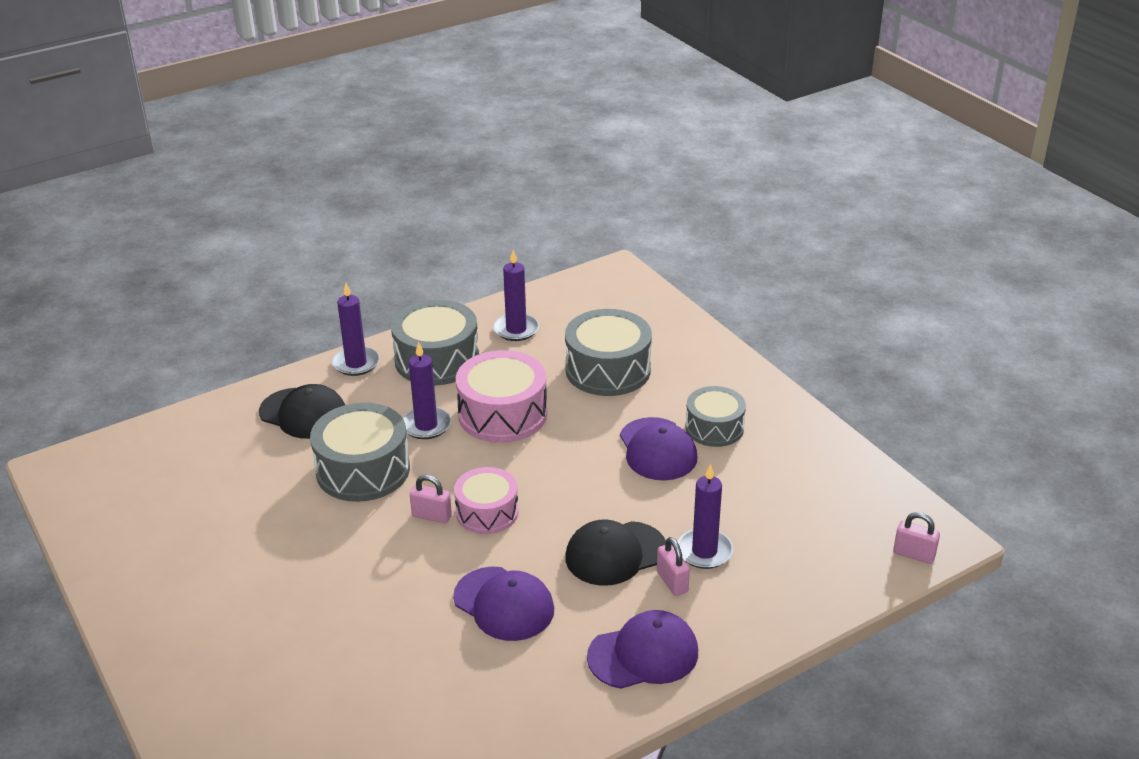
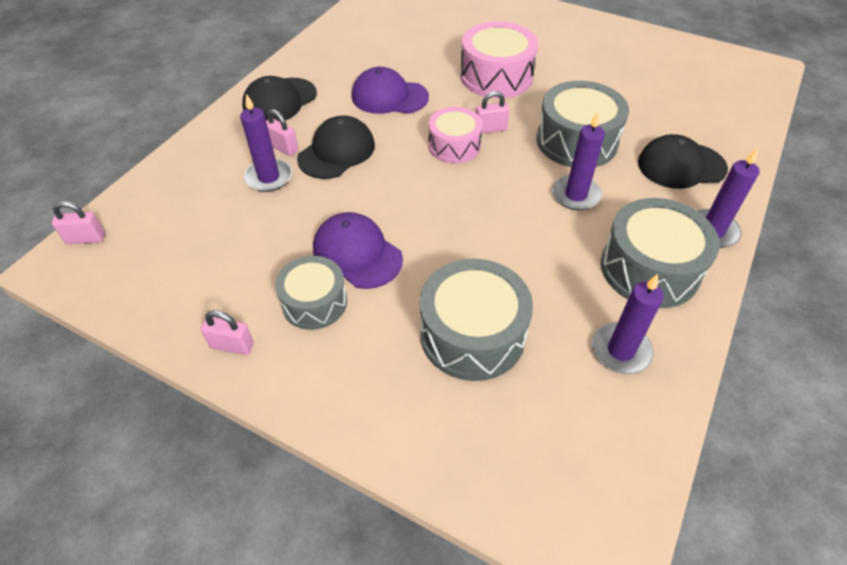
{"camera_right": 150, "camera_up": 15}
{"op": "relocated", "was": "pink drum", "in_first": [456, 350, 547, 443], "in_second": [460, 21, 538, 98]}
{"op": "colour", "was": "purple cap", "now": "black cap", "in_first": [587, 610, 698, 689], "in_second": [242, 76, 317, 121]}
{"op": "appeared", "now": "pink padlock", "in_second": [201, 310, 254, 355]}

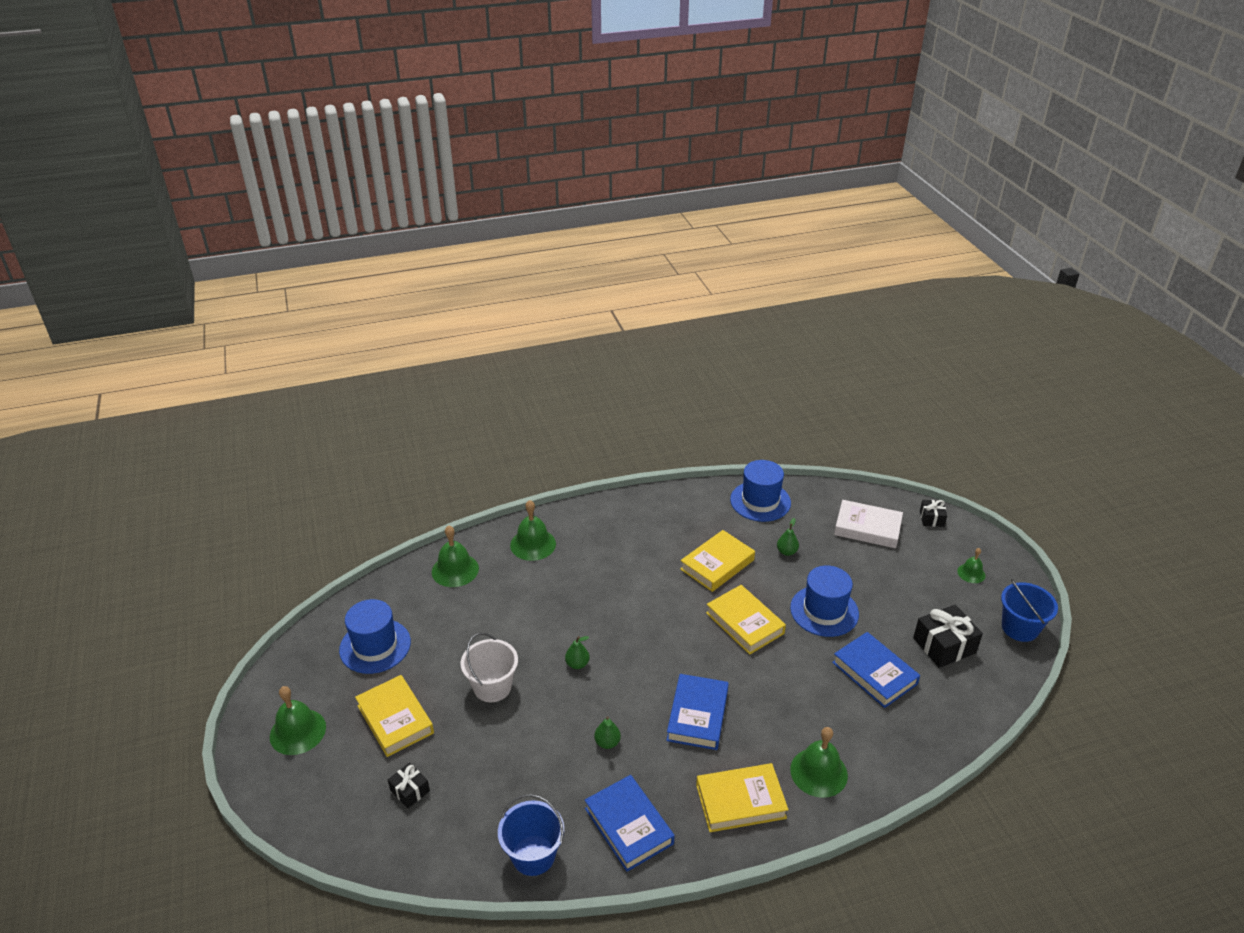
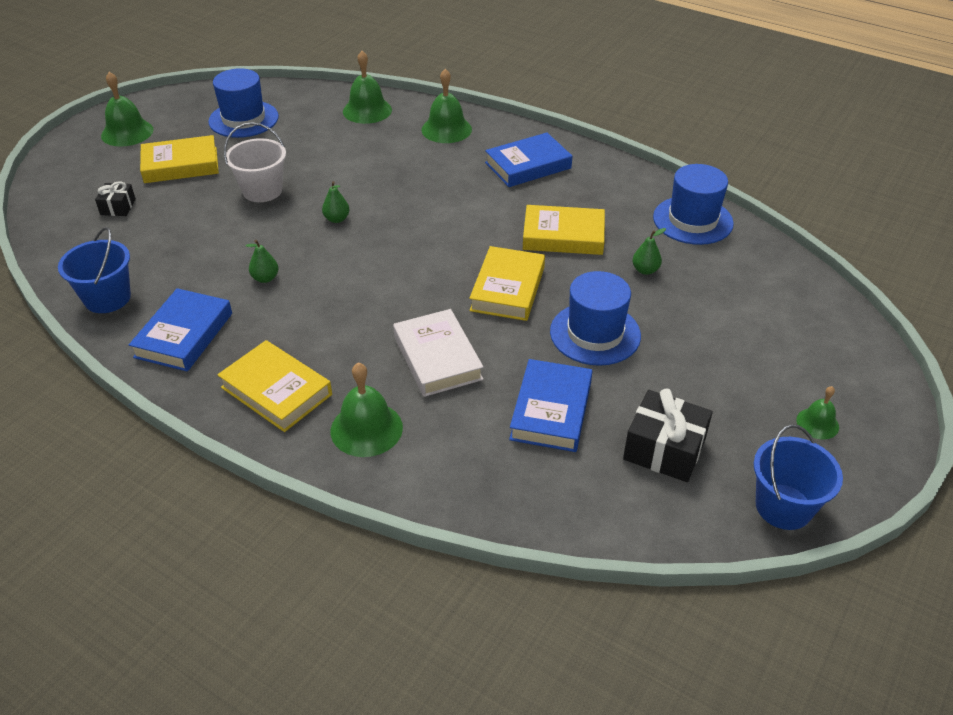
{"camera_right": 50, "camera_up": 5}
{"op": "relocated", "was": "white book", "in_first": [834, 500, 903, 548], "in_second": [393, 309, 483, 397]}
{"op": "missing", "was": "black gift", "in_first": [920, 500, 947, 527]}
{"op": "relocated", "was": "blue book", "in_first": [666, 674, 729, 750], "in_second": [485, 133, 572, 187]}
{"op": "spun", "was": "yellow book", "in_first": [355, 675, 434, 757], "in_second": [140, 135, 219, 183], "clockwise": 60}

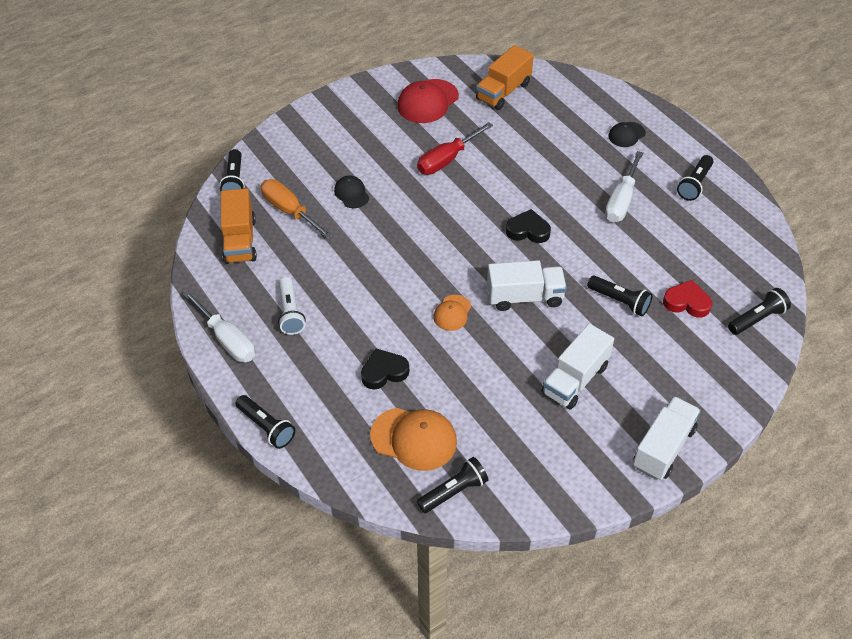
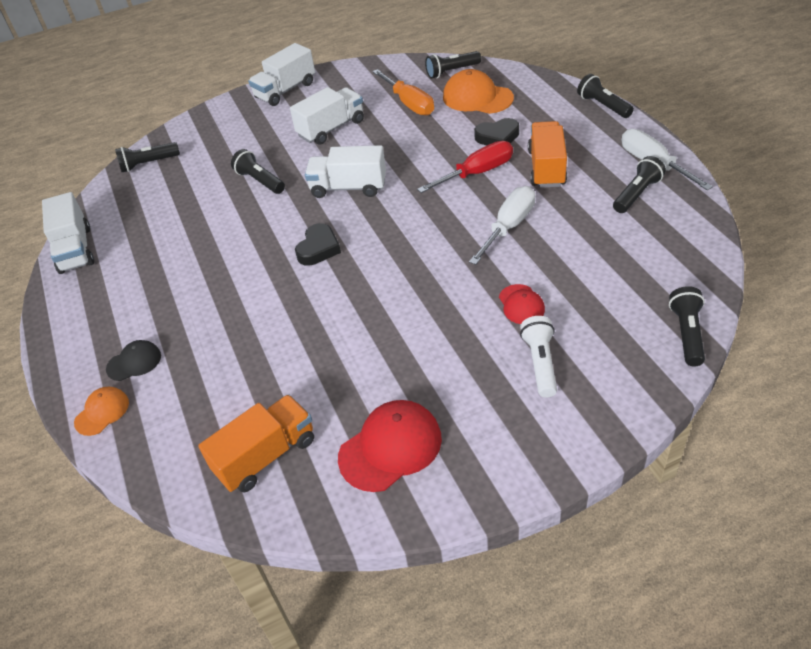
{"camera_right": -165, "camera_up": -5}
{"op": "relocated", "was": "red screwdriver", "in_first": [417, 122, 493, 175], "in_second": [417, 141, 513, 193]}
{"op": "relocated", "was": "white screwdriver", "in_first": [605, 151, 643, 222], "in_second": [469, 186, 535, 265]}
{"op": "relocated", "was": "black flashlight", "in_first": [677, 155, 713, 201], "in_second": [613, 156, 666, 213]}
{"op": "colour", "was": "black cap", "now": "red cap", "in_first": [334, 175, 369, 208], "in_second": [499, 284, 545, 324]}
{"op": "relocated", "was": "orange screwdriver", "in_first": [261, 179, 333, 239], "in_second": [373, 69, 434, 116]}
{"op": "relocated", "was": "orange truck", "in_first": [221, 188, 257, 264], "in_second": [528, 121, 567, 188]}
{"op": "spun", "was": "black heart", "in_first": [506, 209, 551, 243], "in_second": [295, 223, 341, 266], "clockwise": -90}
{"op": "relocated", "was": "white flashlight", "in_first": [278, 277, 306, 335], "in_second": [520, 316, 557, 397]}
{"op": "missing", "was": "red heart", "in_first": [663, 280, 712, 318]}
{"op": "relocated", "was": "orange cap", "in_first": [434, 295, 471, 331], "in_second": [74, 387, 129, 436]}
{"op": "appeared", "now": "white truck", "in_second": [42, 192, 94, 274]}

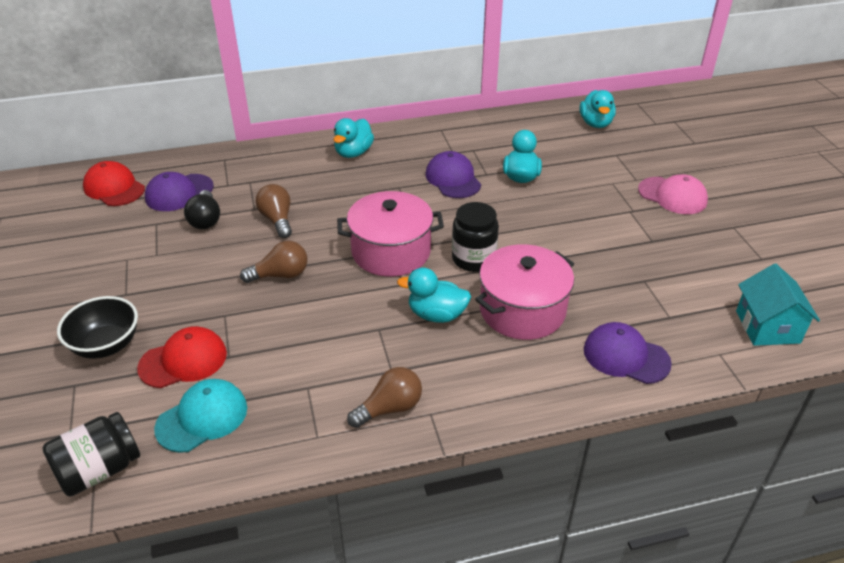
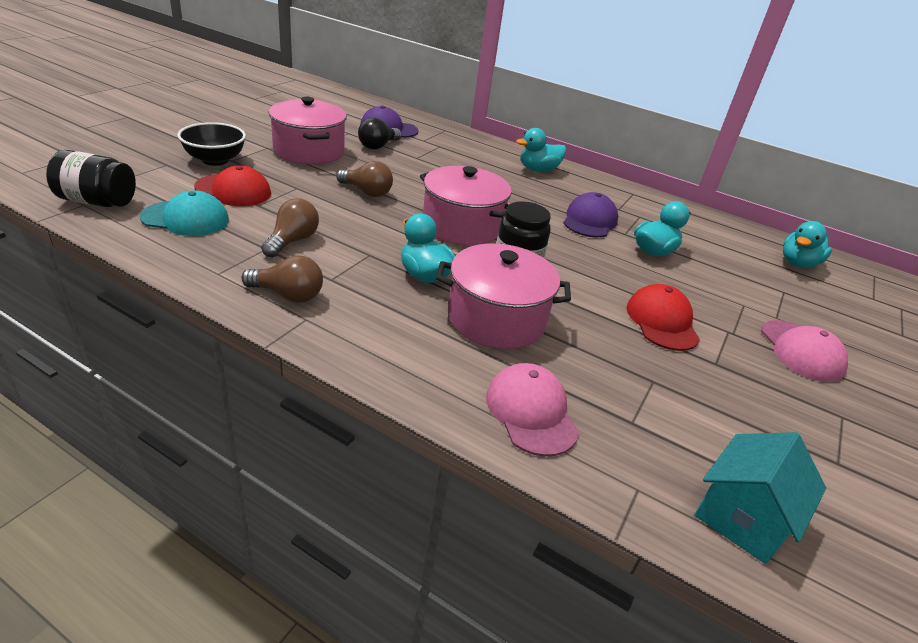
{"camera_right": 40, "camera_up": -5}
{"op": "relocated", "was": "red cap", "in_first": [83, 161, 145, 206], "in_second": [627, 284, 700, 351]}
{"op": "relocated", "was": "brown light bulb", "in_first": [256, 184, 292, 238], "in_second": [261, 199, 319, 258]}
{"op": "colour", "was": "purple cap", "now": "pink cap", "in_first": [584, 322, 672, 384], "in_second": [486, 363, 579, 456]}
{"op": "appeared", "now": "pink pot", "in_second": [269, 97, 347, 164]}

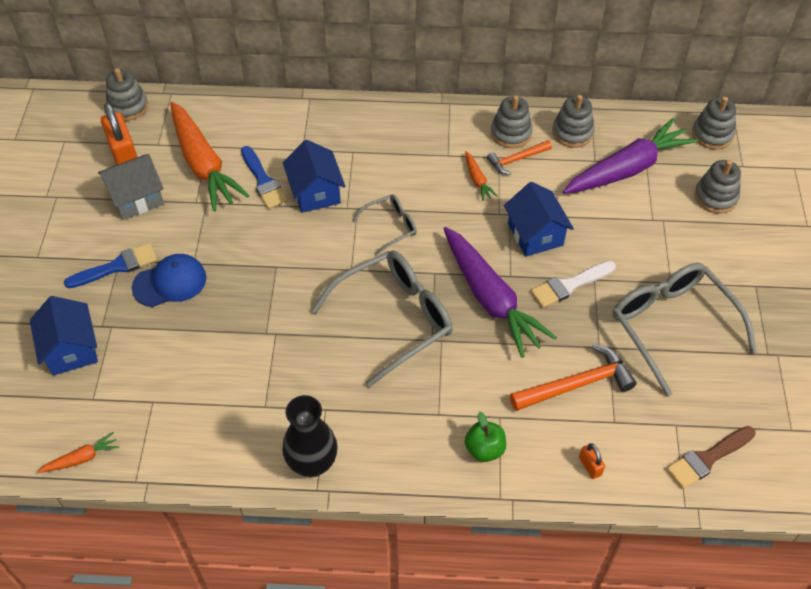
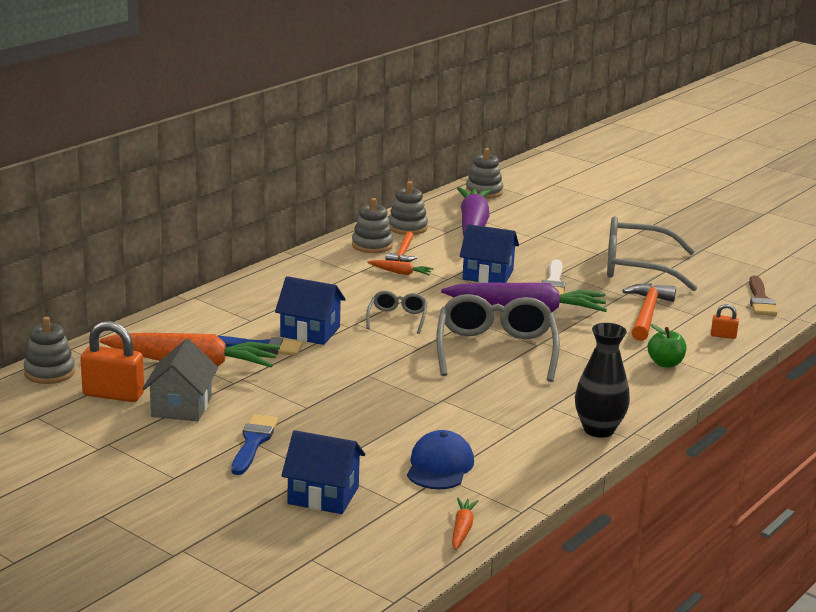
{"camera_right": -55, "camera_up": -30}
{"op": "missing", "was": "grey stacking toy", "in_first": [694, 160, 741, 214]}
{"op": "relocated", "was": "blue cap", "in_first": [132, 254, 206, 307], "in_second": [407, 430, 474, 489]}

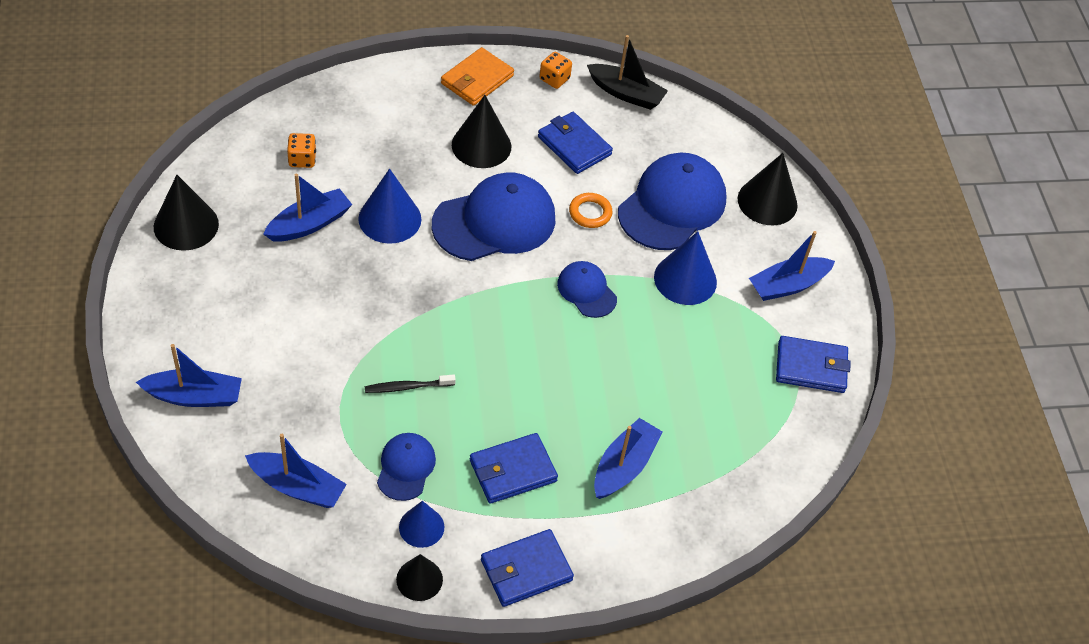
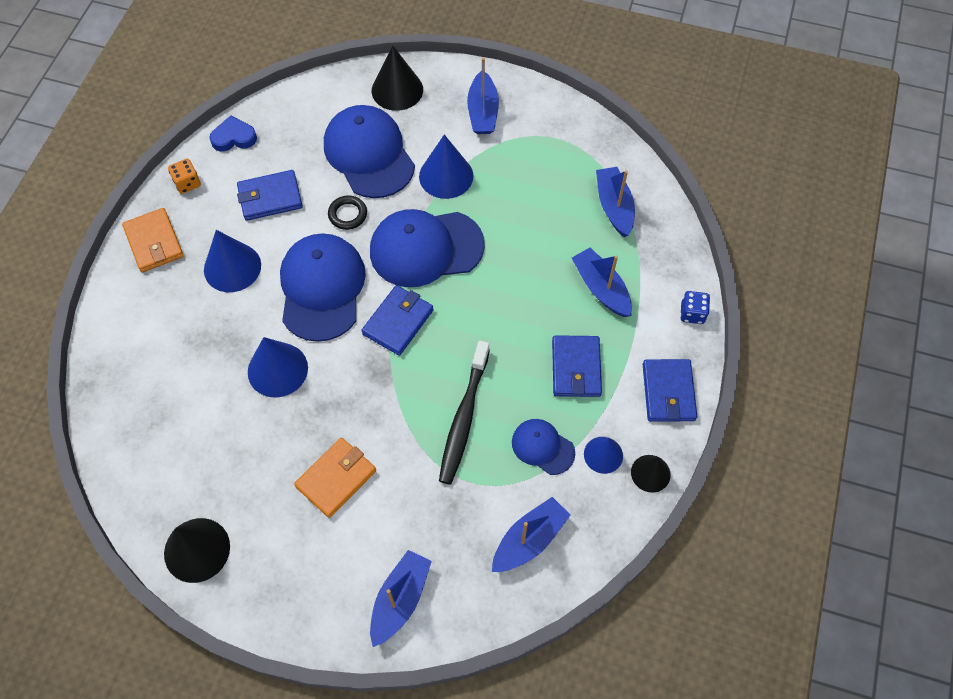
{"camera_right": -60, "camera_up": 10}
{"op": "exchanged", "was": "black boat", "now": "blue heart", "in_first": [587, 35, 668, 110], "in_second": [209, 116, 257, 152]}
{"op": "colour", "was": "black cone", "now": "blue cone", "in_first": [452, 95, 511, 168], "in_second": [204, 230, 261, 292]}
{"op": "missing", "was": "orange dice", "in_first": [287, 133, 316, 168]}
{"op": "relocated", "was": "blue boat", "in_first": [263, 174, 352, 242], "in_second": [596, 167, 635, 237]}
{"op": "colour", "was": "orange ring", "now": "black ring", "in_first": [569, 193, 613, 228], "in_second": [328, 195, 367, 230]}
{"op": "size", "was": "blue cap", "in_first": [557, 261, 617, 318], "in_second": [370, 209, 485, 287], "ratio": 1.91}
{"op": "relocated", "was": "blue wallet", "in_first": [776, 336, 851, 393], "in_second": [361, 285, 434, 356]}
{"op": "size", "was": "black toothbrush", "in_first": [365, 375, 456, 393], "in_second": [439, 341, 490, 485], "ratio": 1.84}
{"op": "appeared", "now": "blue dice", "in_second": [680, 291, 710, 324]}
{"op": "appeared", "now": "orange wallet", "in_second": [294, 438, 376, 518]}

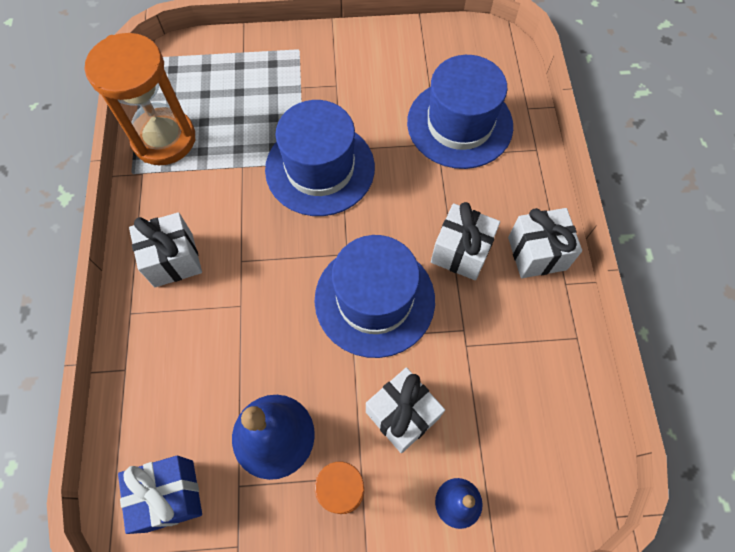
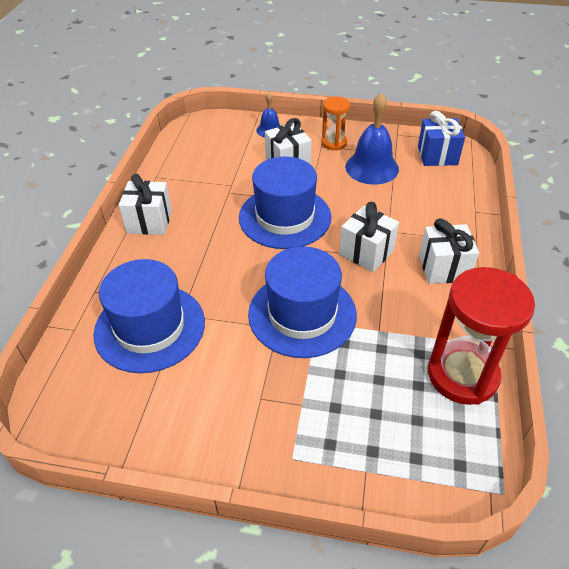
{"camera_right": -165, "camera_up": -20}
{"op": "colour", "was": "orange hourglass", "now": "red hourglass", "in_first": [85, 33, 196, 165], "in_second": [428, 267, 535, 405]}
{"op": "relocated", "was": "white gift", "in_first": [431, 202, 500, 280], "in_second": [339, 202, 399, 272]}

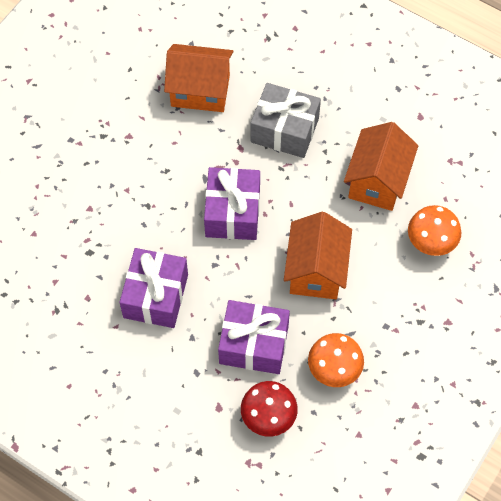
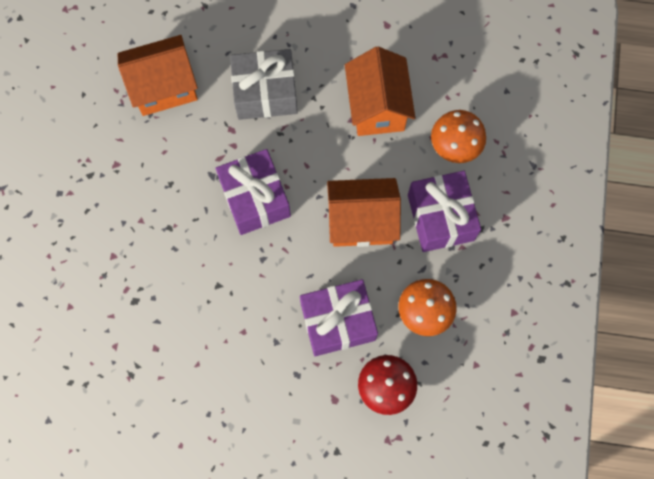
{"camera_right": -25, "camera_up": 10}
{"op": "spun", "was": "orange house", "in_first": [284, 212, 352, 299], "in_second": [327, 178, 401, 247], "clockwise": -75}
{"op": "relocated", "was": "purple gift", "in_first": [119, 248, 188, 328], "in_second": [408, 171, 481, 252]}

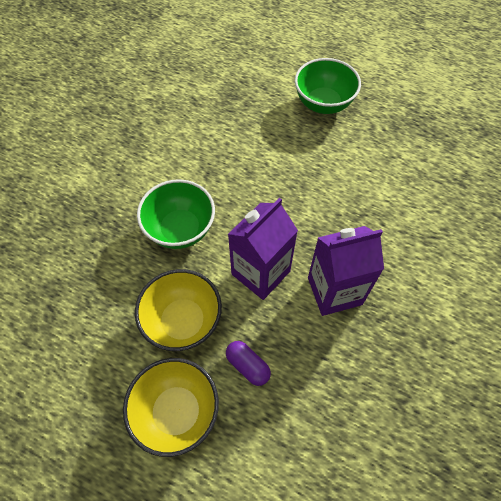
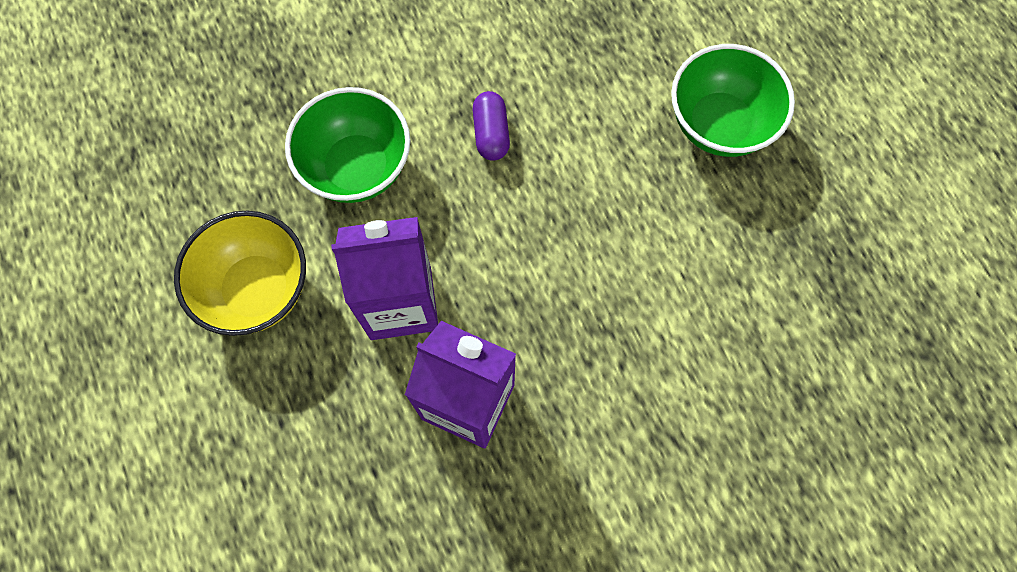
{"camera_right": 40, "camera_up": 10}
{"op": "relocated", "was": "purple capsule", "in_first": [226, 341, 271, 386], "in_second": [473, 91, 510, 160]}
{"op": "missing", "was": "yellow bowl", "in_first": [123, 358, 219, 457]}

